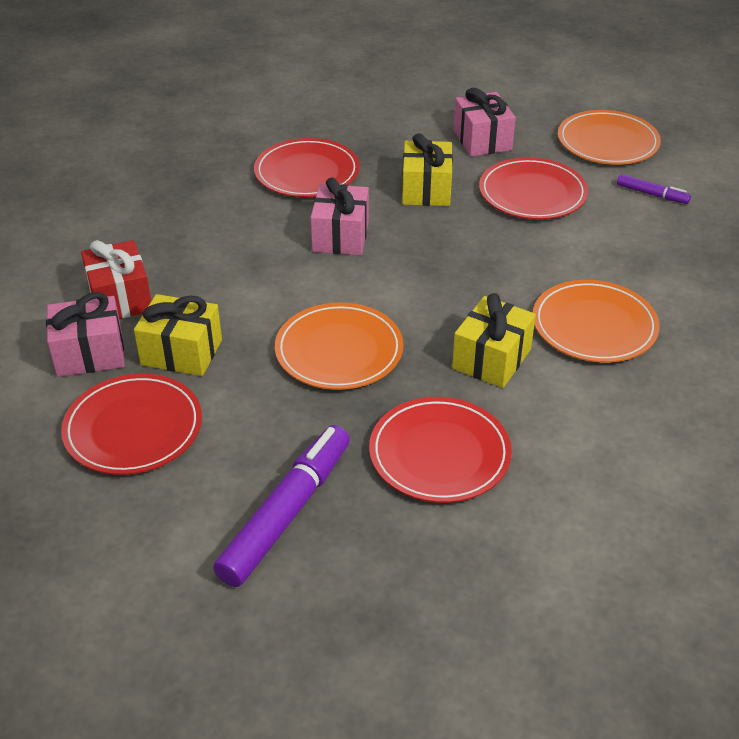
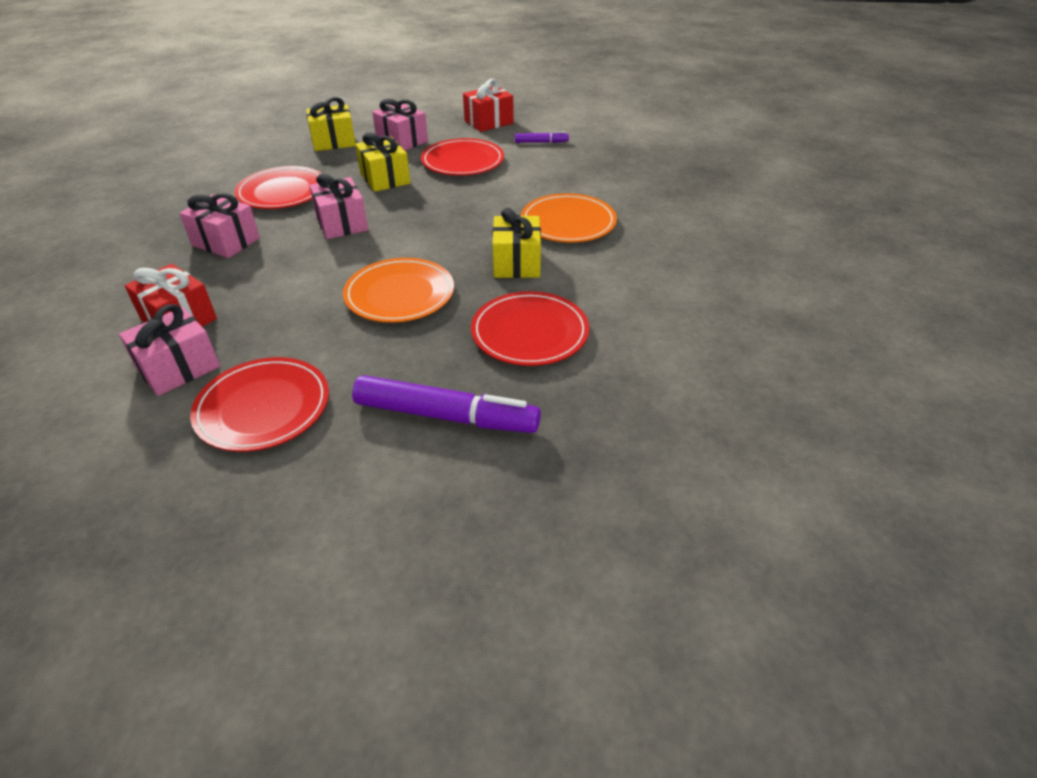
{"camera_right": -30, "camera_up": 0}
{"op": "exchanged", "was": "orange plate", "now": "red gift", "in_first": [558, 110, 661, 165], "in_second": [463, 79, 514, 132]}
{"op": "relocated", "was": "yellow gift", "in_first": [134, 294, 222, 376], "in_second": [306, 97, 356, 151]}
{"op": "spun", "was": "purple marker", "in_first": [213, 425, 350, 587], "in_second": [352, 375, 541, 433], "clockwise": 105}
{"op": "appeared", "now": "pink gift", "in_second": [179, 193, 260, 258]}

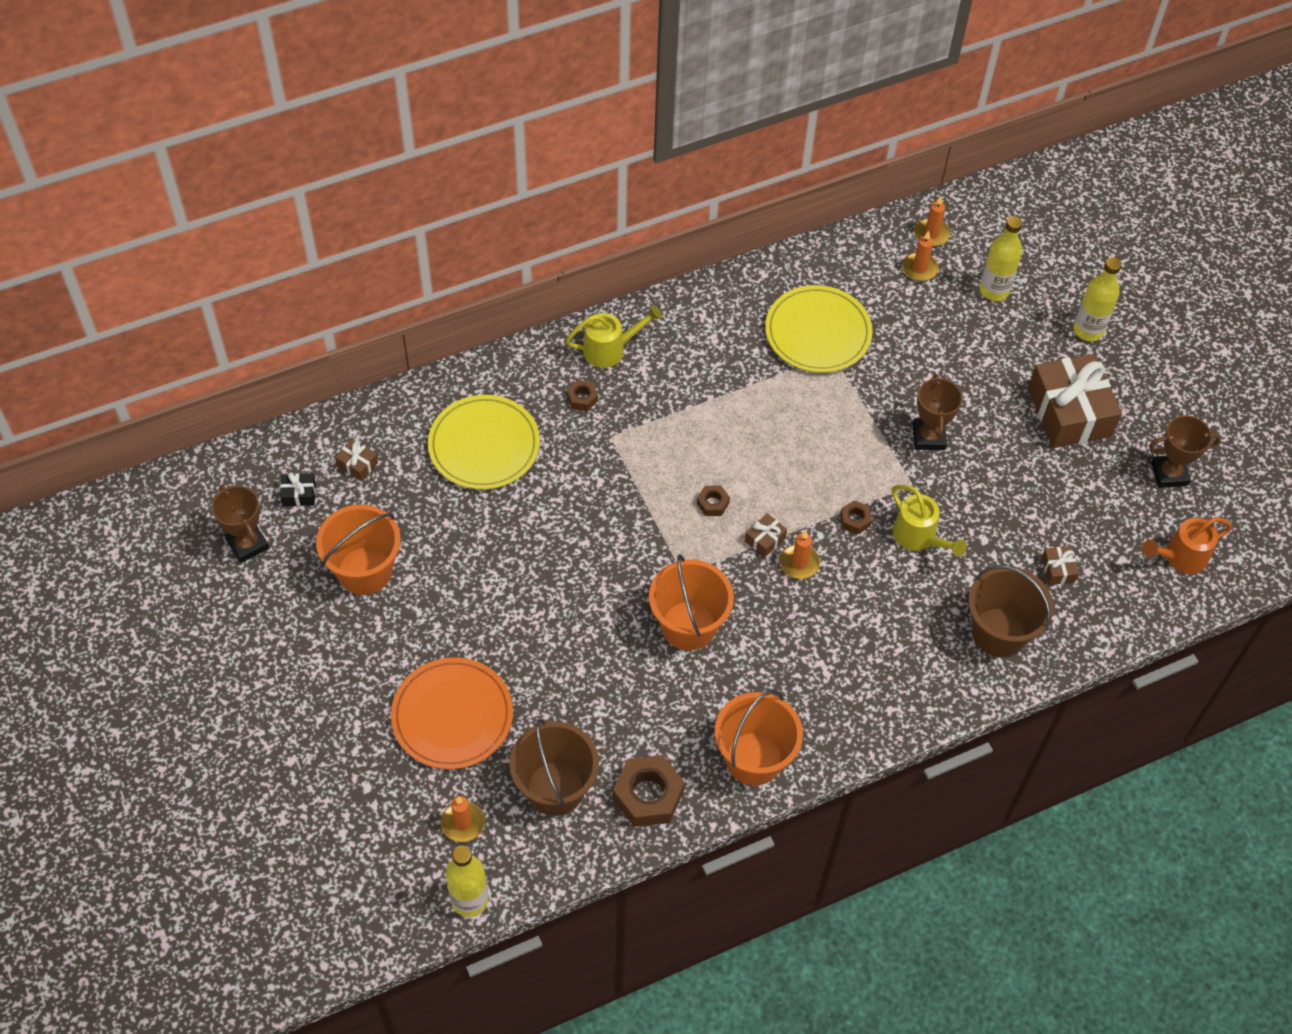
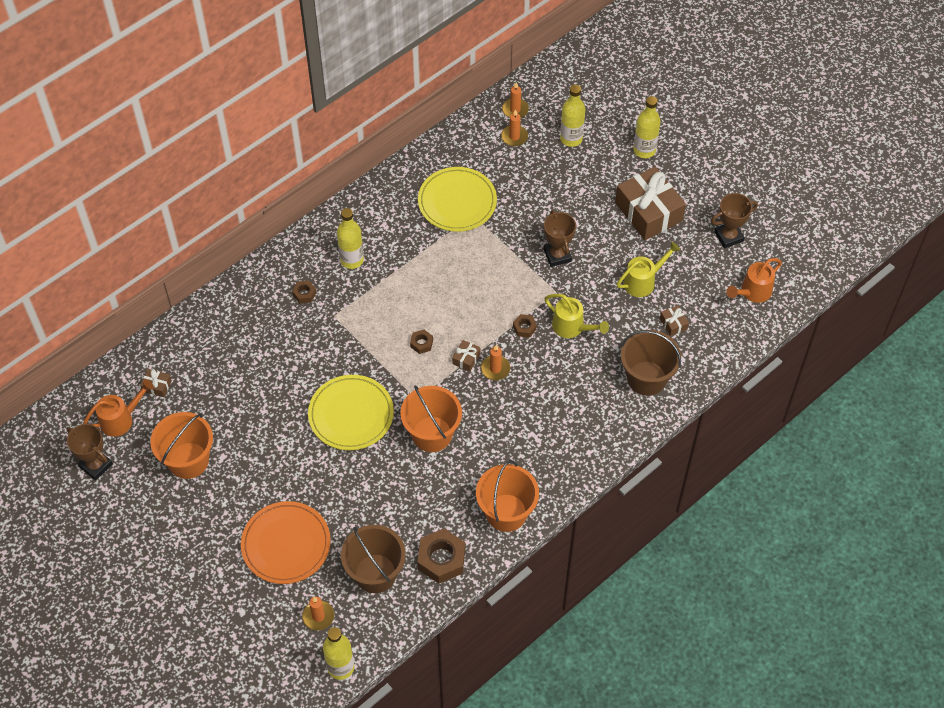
{"camera_right": -15, "camera_up": 0}
{"op": "relocated", "was": "yellow watering can", "in_first": [565, 305, 662, 368], "in_second": [617, 242, 680, 297]}
{"op": "relocated", "was": "yellow plate", "in_first": [428, 395, 540, 490], "in_second": [308, 375, 394, 450]}
{"op": "exchanged", "was": "black gift", "now": "orange watering can", "in_first": [280, 473, 316, 507], "in_second": [83, 380, 154, 437]}
{"op": "appeared", "now": "yellow bottle", "in_second": [337, 208, 364, 269]}

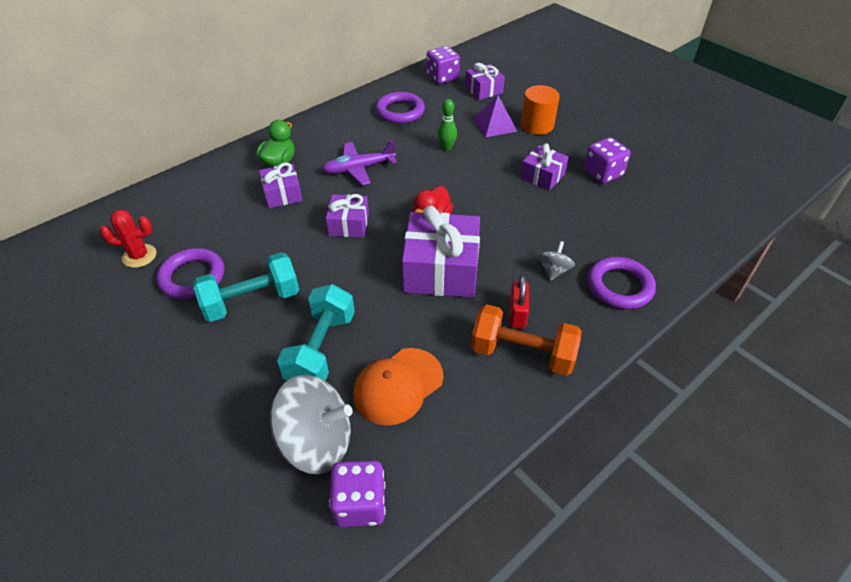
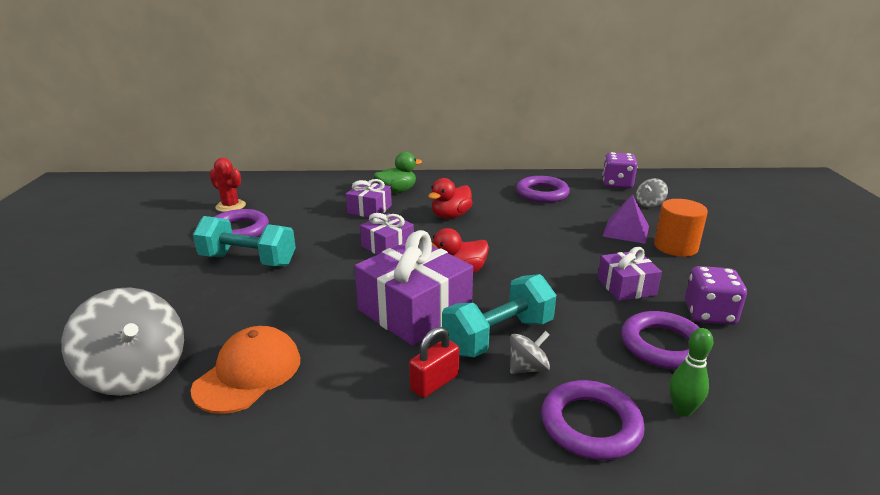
{"camera_right": 40, "camera_up": -20}
{"op": "exchanged", "was": "purple gift", "now": "grey spinning top", "in_first": [465, 63, 505, 100], "in_second": [636, 178, 668, 207]}
{"op": "relocated", "was": "green bowling pin", "in_first": [438, 99, 457, 151], "in_second": [670, 328, 713, 417]}
{"op": "exchanged", "was": "purple plane", "now": "red duck", "in_first": [322, 140, 397, 185], "in_second": [428, 178, 473, 219]}
{"op": "relocated", "was": "turquoise dumbbell", "in_first": [277, 284, 355, 381], "in_second": [442, 274, 556, 357]}
{"op": "missing", "was": "orange dumbbell", "in_first": [471, 304, 582, 376]}
{"op": "spun", "was": "orange cap", "in_first": [353, 348, 443, 425], "in_second": [191, 326, 300, 414], "clockwise": 120}
{"op": "missing", "was": "purple dice", "in_first": [329, 460, 386, 527]}
{"op": "appeared", "now": "purple ring", "in_second": [621, 311, 710, 369]}

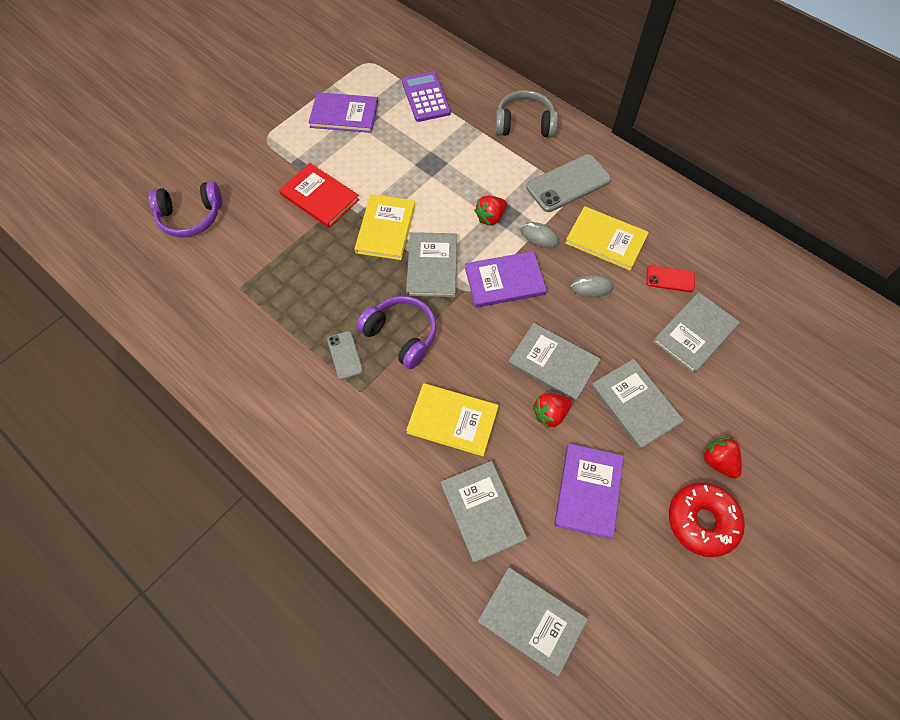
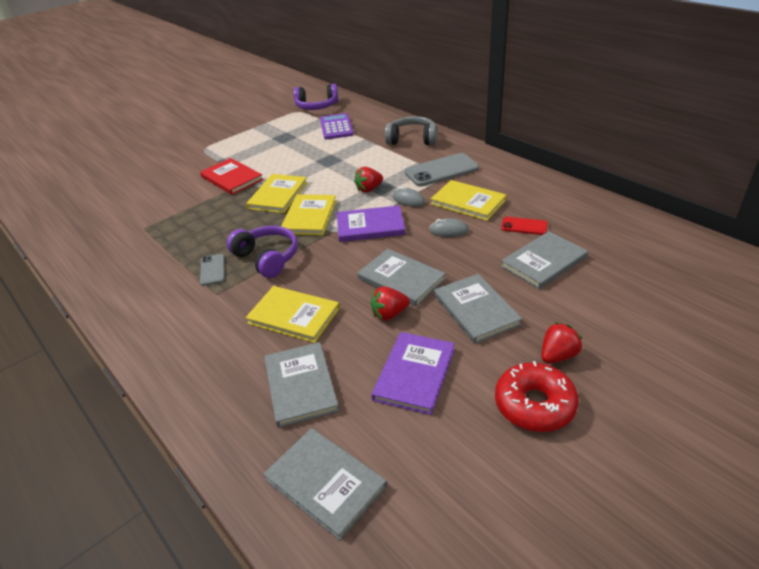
{"camera_right": 10, "camera_up": -25}
{"op": "missing", "was": "purple book", "in_first": [308, 92, 378, 133]}
{"op": "relocated", "was": "purple headphones", "in_first": [149, 181, 222, 237], "in_second": [294, 84, 338, 110]}
{"op": "colour", "was": "grey book", "now": "yellow book", "in_first": [406, 232, 457, 297], "in_second": [281, 194, 336, 236]}
{"op": "spun", "was": "red strawberry", "in_first": [701, 437, 742, 479], "in_second": [541, 322, 582, 364], "clockwise": 75}

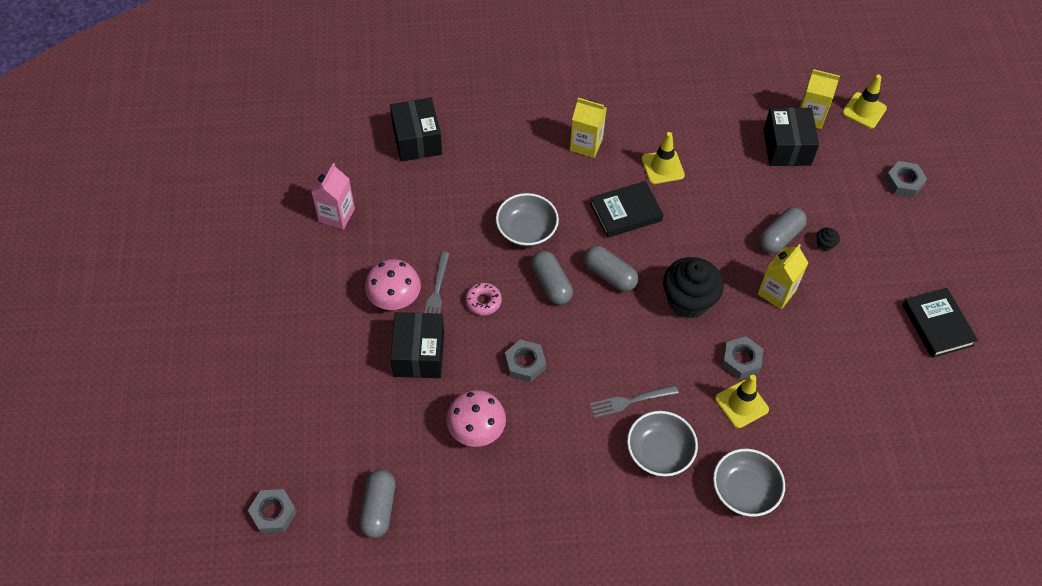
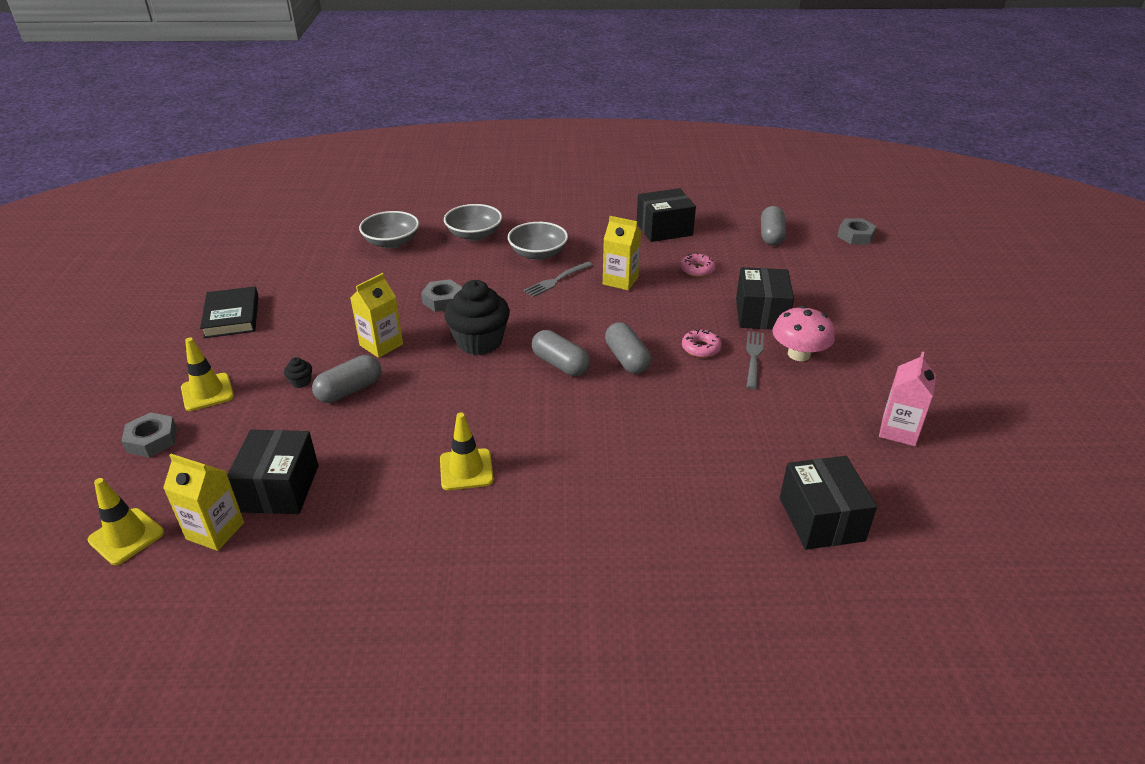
{"camera_right": -175, "camera_up": -20}
{"op": "relocated", "was": "yellow carton", "in_first": [570, 98, 607, 158], "in_second": [603, 216, 641, 290]}
{"op": "missing", "was": "black book", "in_first": [590, 181, 664, 238]}
{"op": "relocated", "was": "grey bowl", "in_first": [496, 193, 559, 247], "in_second": [359, 211, 419, 249]}
{"op": "missing", "was": "grey nut", "in_first": [505, 339, 546, 382]}
{"op": "relocated", "was": "yellow traffic cone", "in_first": [715, 375, 769, 428], "in_second": [181, 337, 234, 411]}
{"op": "spun", "was": "grey fork", "in_first": [590, 385, 678, 418], "in_second": [523, 262, 593, 297], "clockwise": 150}
{"op": "exchanged", "was": "pink mushroom", "now": "pink donut", "in_first": [446, 390, 506, 447], "in_second": [681, 253, 716, 277]}
{"op": "appeared", "now": "black box", "in_second": [637, 188, 696, 242]}

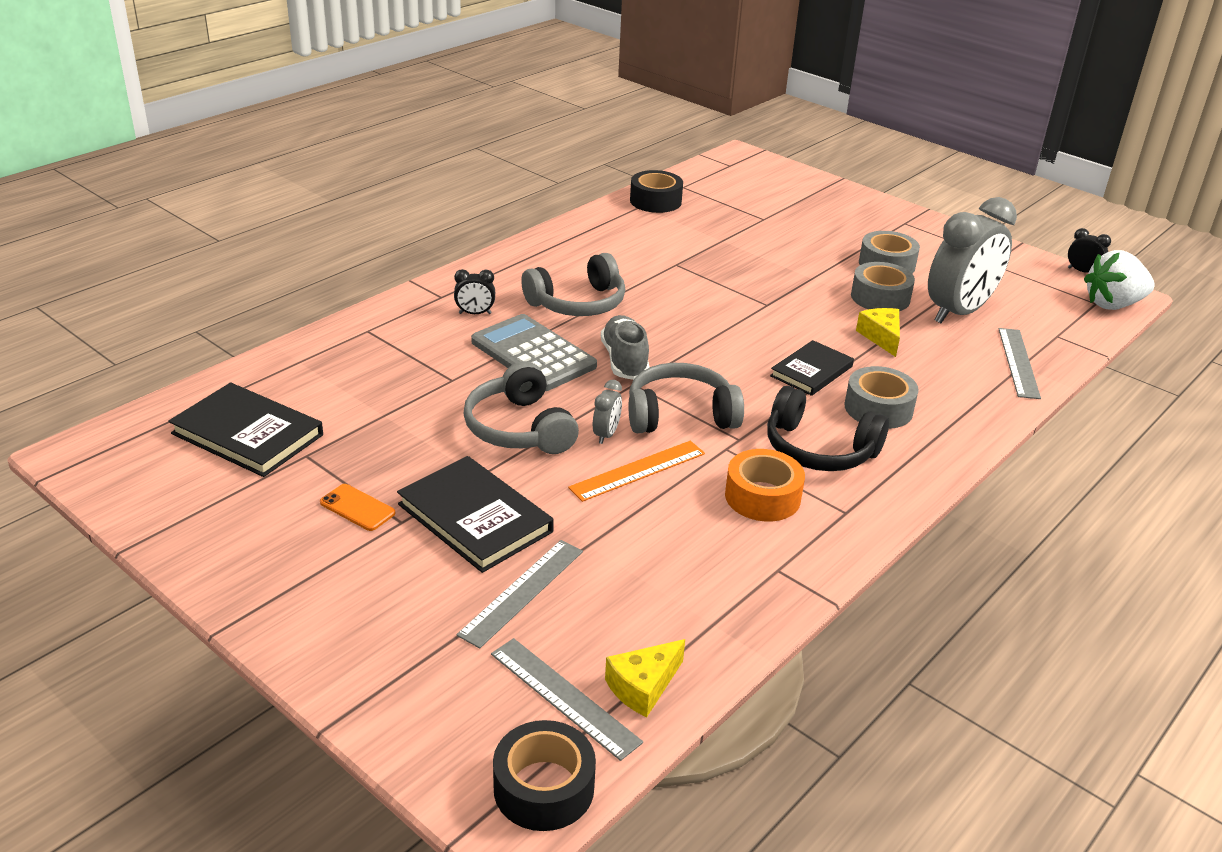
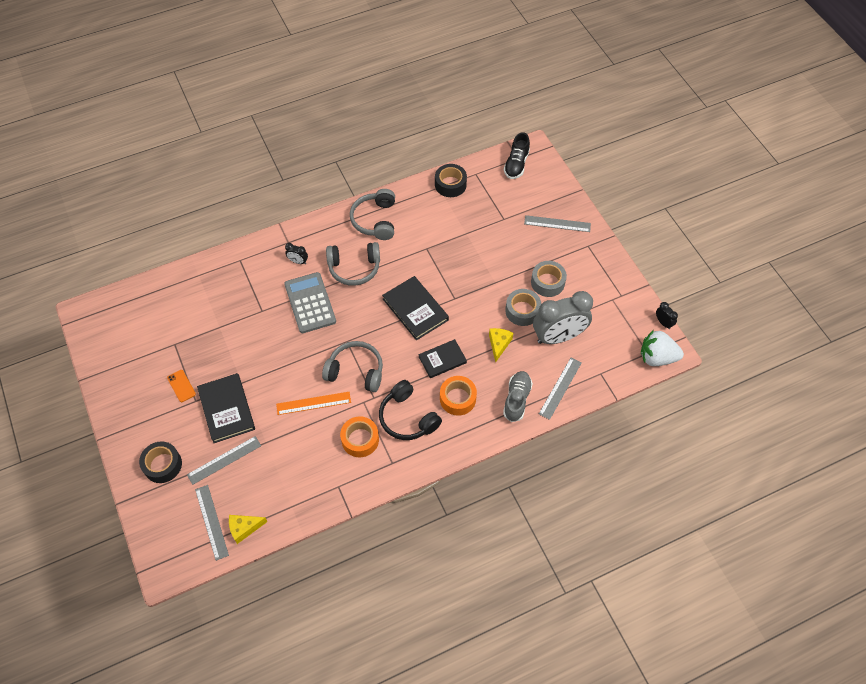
{"camera_right": 25, "camera_up": 25}
{"op": "relocated", "was": "grey shoe", "in_first": [601, 315, 649, 380], "in_second": [503, 371, 533, 422]}
{"op": "relocated", "was": "grey headphones", "in_first": [463, 361, 579, 454], "in_second": [350, 189, 395, 240]}
{"op": "colour", "was": "grey tape", "now": "orange tape", "in_first": [845, 366, 919, 429], "in_second": [440, 376, 477, 416]}
{"op": "missing", "was": "grey clock", "in_first": [593, 380, 622, 444]}
{"op": "relocated", "was": "black book", "in_first": [168, 383, 323, 477], "in_second": [382, 276, 449, 340]}
{"op": "relocated", "was": "black tape", "in_first": [493, 720, 596, 831], "in_second": [139, 441, 182, 483]}
{"op": "appeared", "now": "black shoe", "in_second": [504, 132, 530, 179]}
{"op": "appeared", "now": "grey ruler", "in_second": [524, 215, 591, 232]}

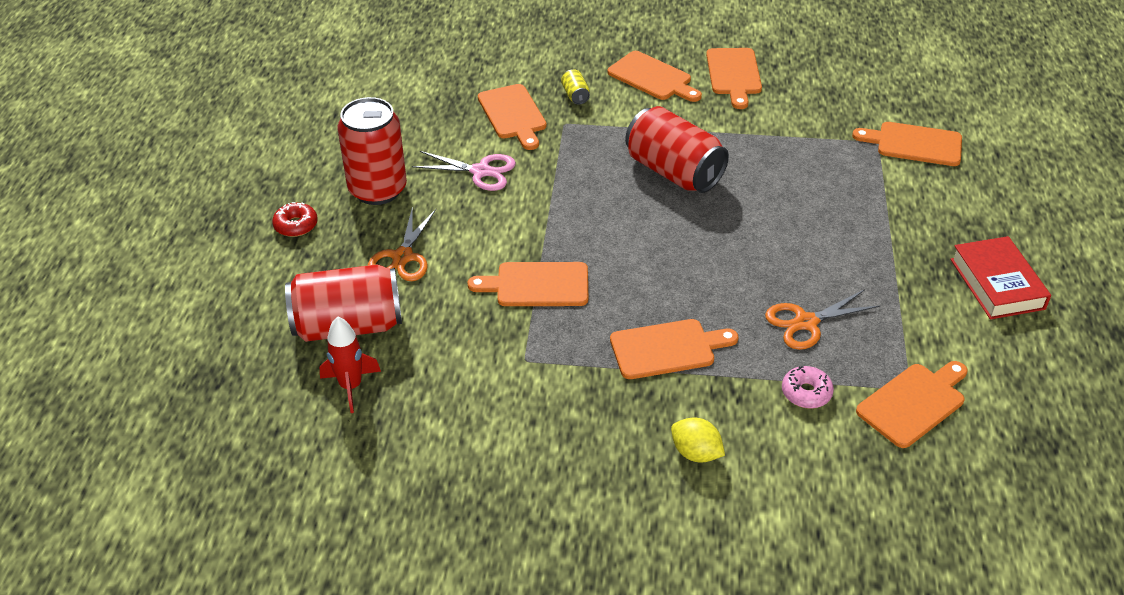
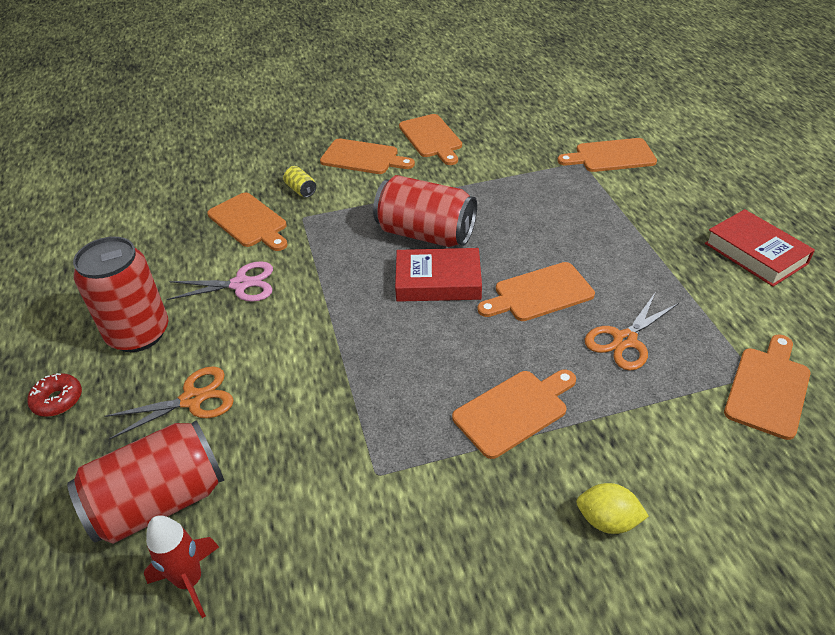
{"camera_right": -20, "camera_up": 0}
{"op": "spun", "was": "orange scissors", "in_first": [368, 207, 436, 281], "in_second": [105, 366, 234, 440], "clockwise": -105}
{"op": "relocated", "was": "orange cutting board", "in_first": [467, 262, 588, 306], "in_second": [477, 262, 595, 321]}
{"op": "missing", "was": "pink donut", "in_first": [782, 366, 834, 409]}
{"op": "appeared", "now": "red book", "in_second": [395, 248, 482, 302]}

